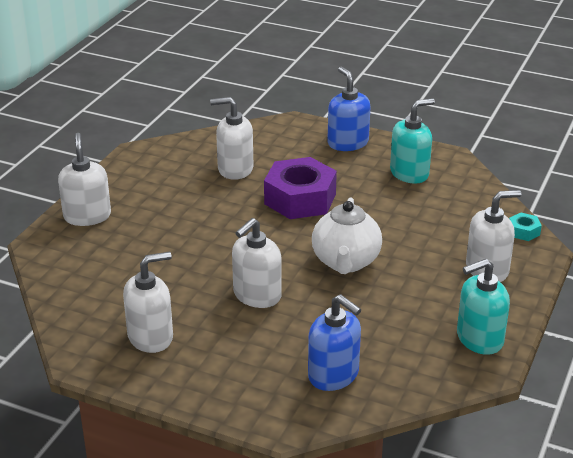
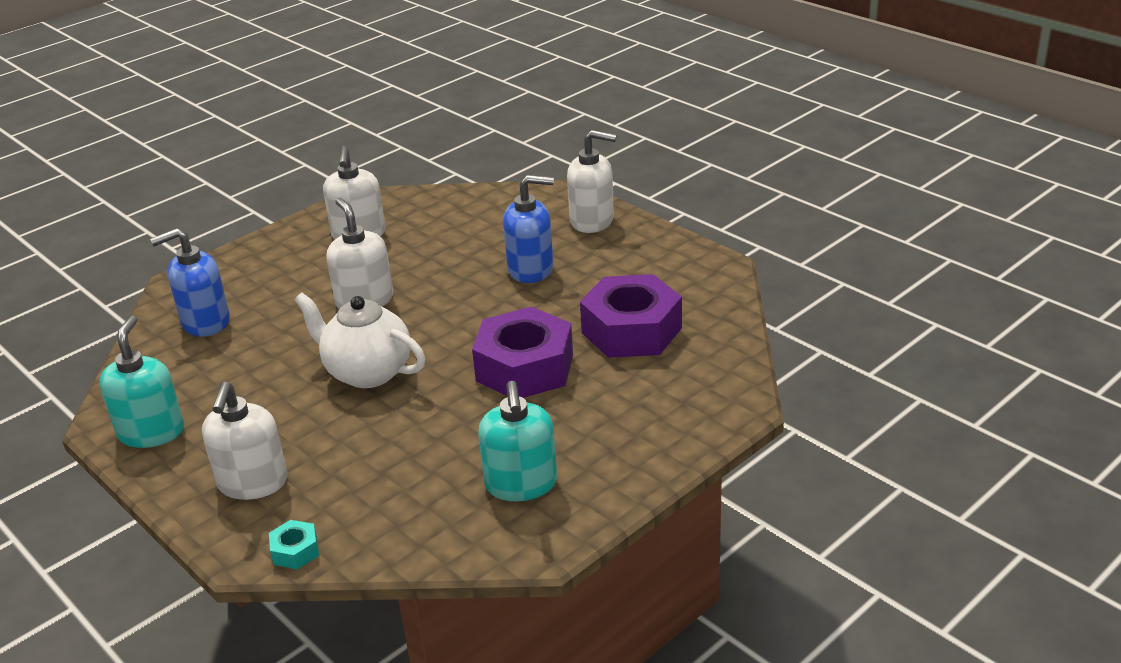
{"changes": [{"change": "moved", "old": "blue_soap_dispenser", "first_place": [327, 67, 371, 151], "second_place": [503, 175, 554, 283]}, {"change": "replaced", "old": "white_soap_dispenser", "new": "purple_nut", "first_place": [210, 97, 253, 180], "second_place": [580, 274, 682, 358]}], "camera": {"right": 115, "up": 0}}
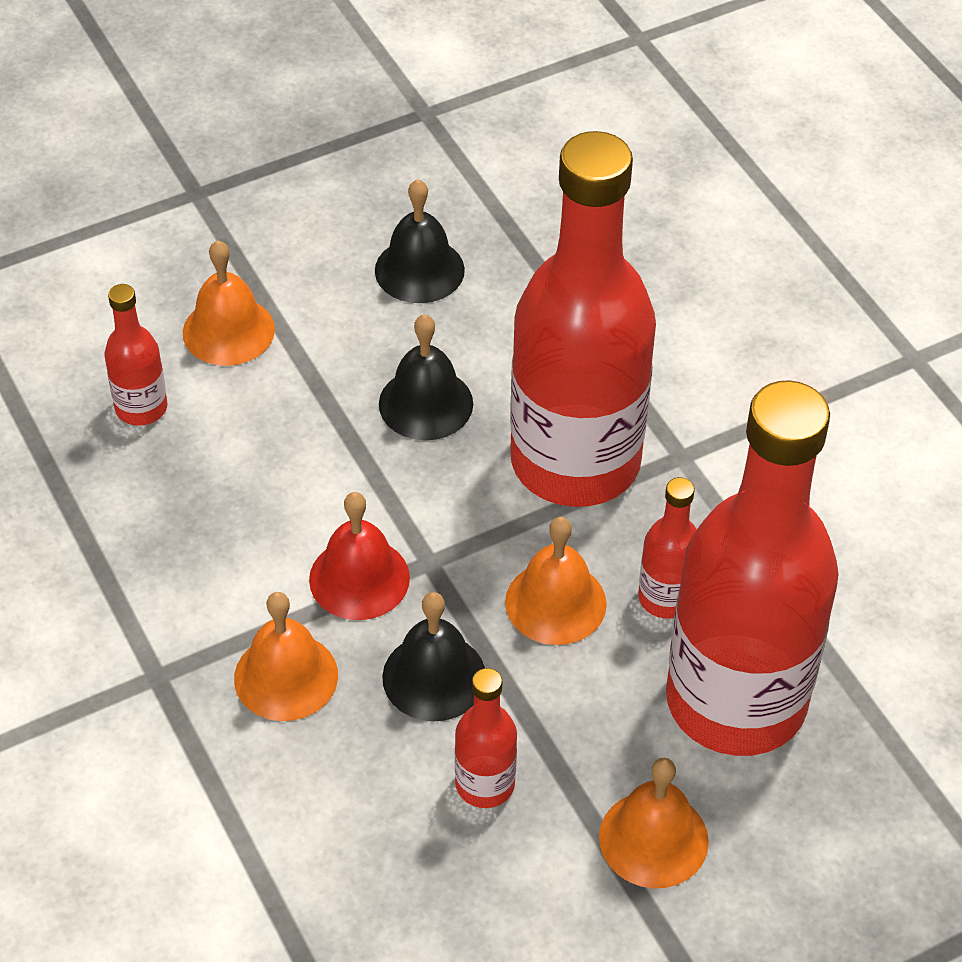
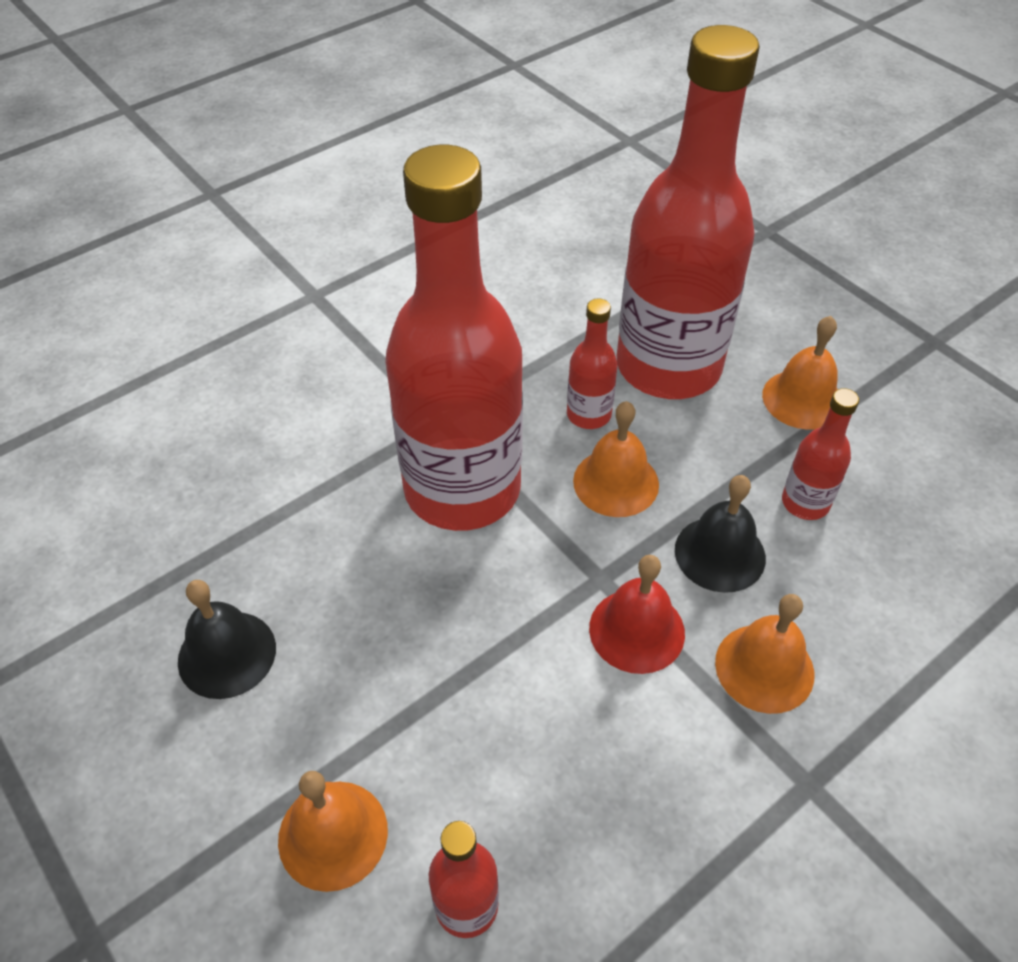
{"changes": [{"change": "removed", "old": "black_bell", "first_place": [379, 314, 473, 441]}], "camera": {"right": -100, "up": 0}}
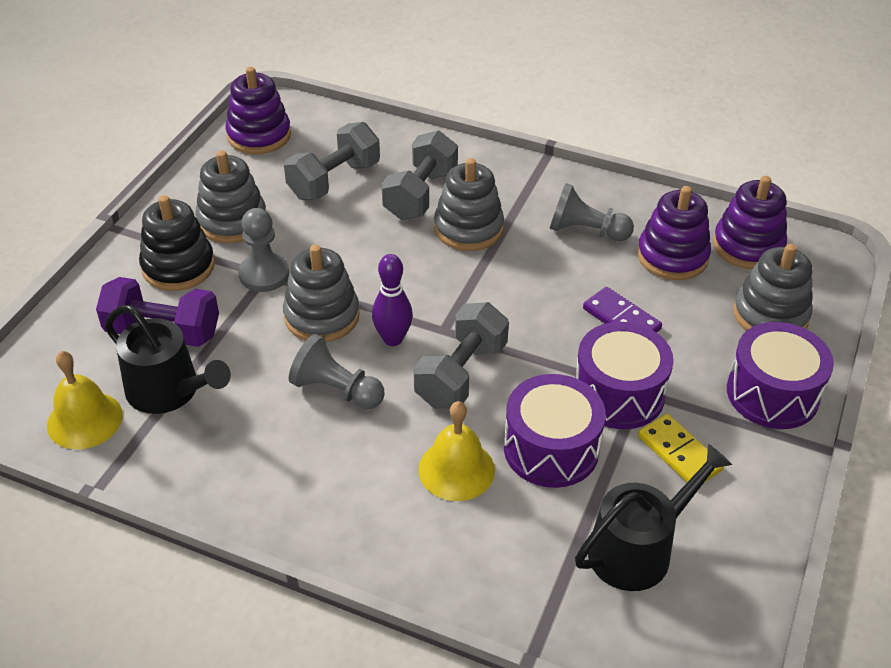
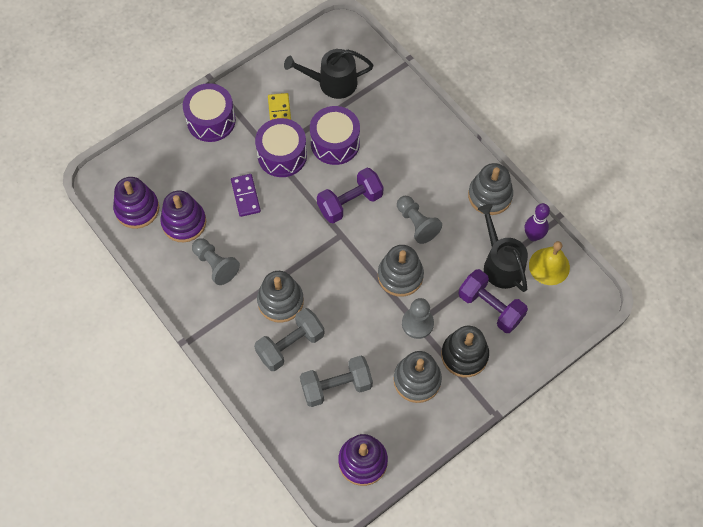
{"changes": [{"change": "recoloured", "old": "grey_dumbbell", "new": "purple_dumbbell", "first_place": [414, 302, 509, 409], "second_place": [317, 168, 384, 224]}, {"change": "moved", "old": "grey_stacking_toy", "first_place": [733, 244, 812, 331], "second_place": [468, 163, 513, 215]}, {"change": "moved", "old": "purple_bowling_pin", "first_place": [372, 254, 413, 346], "second_place": [525, 203, 550, 241]}, {"change": "removed", "old": "yellow_bell", "first_place": [418, 401, 495, 501]}], "camera": {"right": -150, "up": 20}}
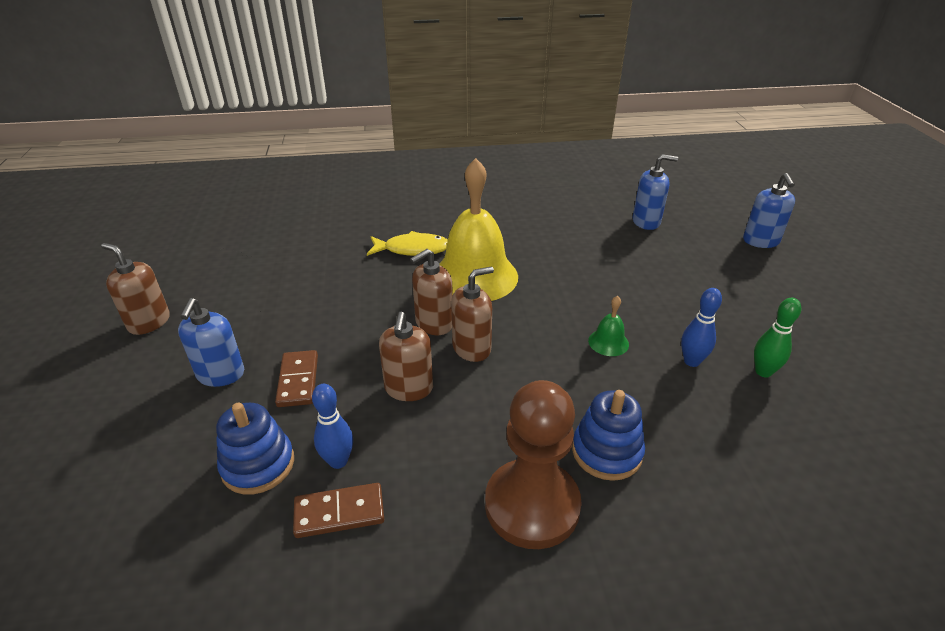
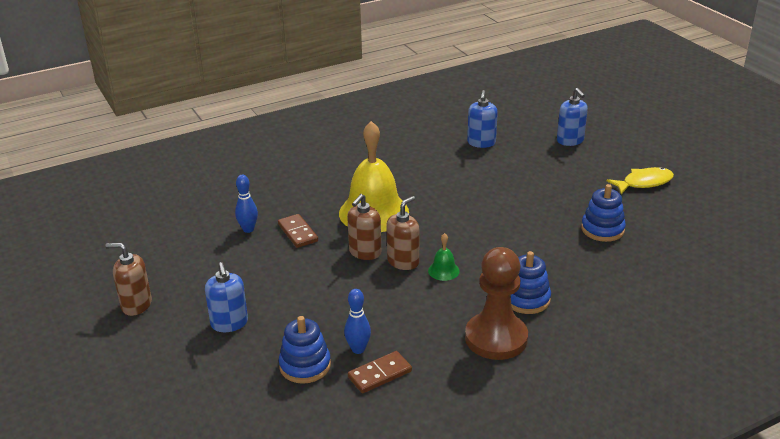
{"changes": [{"change": "moved", "old": "blue_bowling_pin", "first_place": [681, 288, 722, 367], "second_place": [235, 175, 258, 233]}, {"change": "moved", "old": "brown_domino", "first_place": [275, 350, 318, 407], "second_place": [278, 214, 318, 248]}, {"change": "moved", "old": "green_bell", "first_place": [588, 296, 629, 356], "second_place": [428, 233, 460, 281]}, {"change": "turned", "old": "blue_soap_dispenser", "first_place": [633, 154, 678, 230], "second_place": [467, 90, 498, 148], "degrees": 120}, {"change": "replaced", "old": "green_bowling_pin", "new": "blue_stacking_toy", "first_place": [754, 298, 801, 377], "second_place": [581, 184, 626, 242]}, {"change": "moved", "old": "yellow_fish", "first_place": [367, 231, 448, 256], "second_place": [607, 167, 674, 194]}, {"change": "removed", "old": "brown_soap_dispenser", "first_place": [379, 312, 433, 401]}], "camera": {"right": -20, "up": -5}}
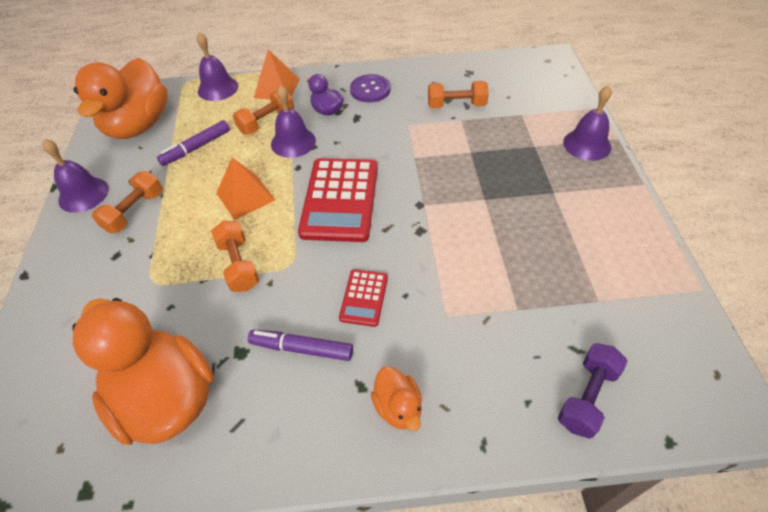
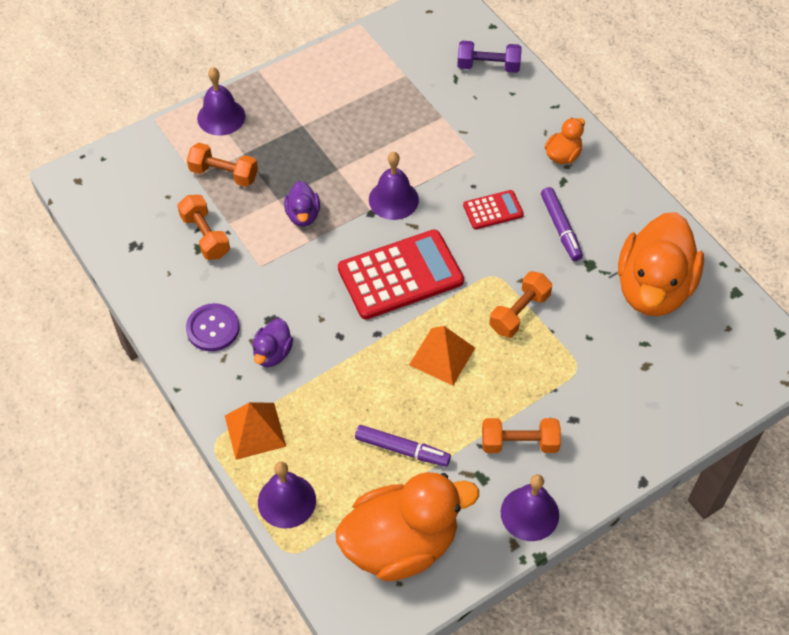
{"changes": [{"change": "moved", "old": "orange_dumbbell", "first_place": [233, 90, 294, 134], "second_place": [187, 143, 258, 187]}, {"change": "added", "new": "purple_duck", "second_place": [284, 181, 320, 226]}, {"change": "moved", "old": "purple_bell", "first_place": [271, 85, 316, 158], "second_place": [369, 152, 419, 220]}], "camera": {"right": -120, "up": 5}}
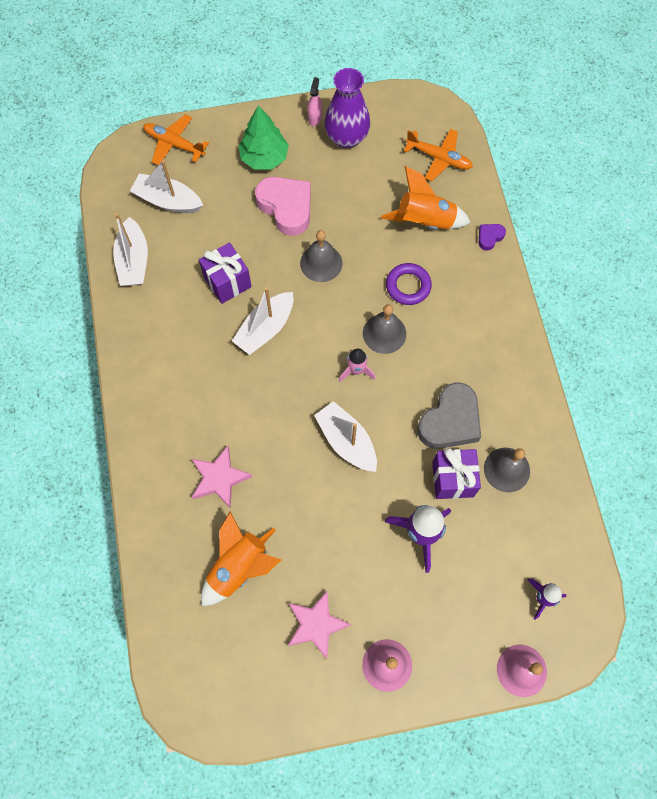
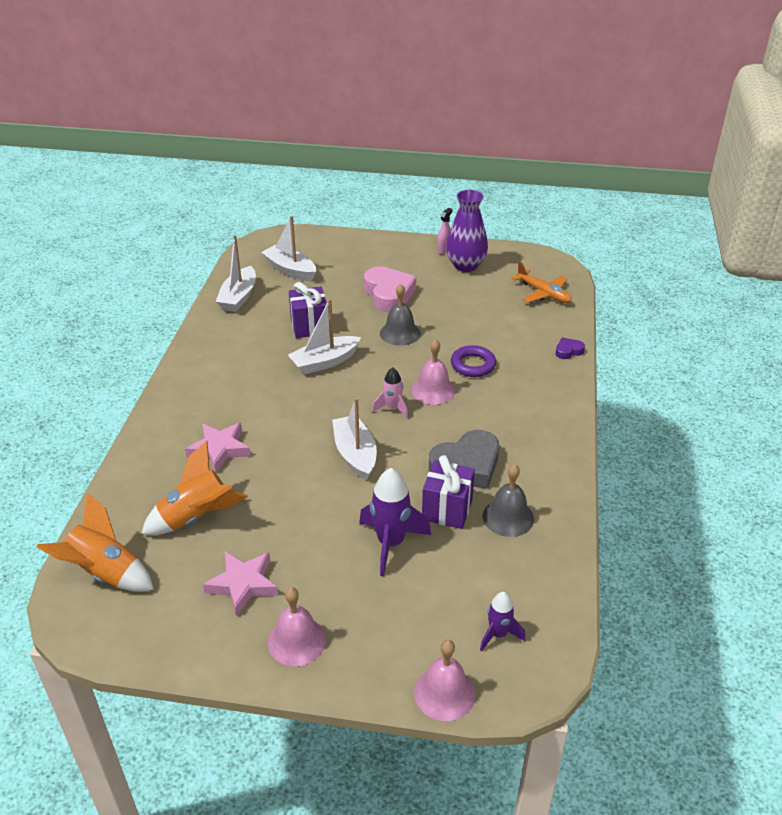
{"changes": [{"change": "moved", "old": "orange_rocket", "first_place": [381, 166, 471, 230], "second_place": [36, 493, 154, 592]}, {"change": "recoloured", "old": "grey_bell", "new": "pink_bell", "first_place": [363, 304, 406, 354], "second_place": [412, 339, 456, 405]}, {"change": "removed", "old": "orange_plane", "first_place": [143, 114, 209, 165]}, {"change": "removed", "old": "green_tree", "first_place": [238, 105, 289, 170]}], "camera": {"right": 20, "up": -30}}
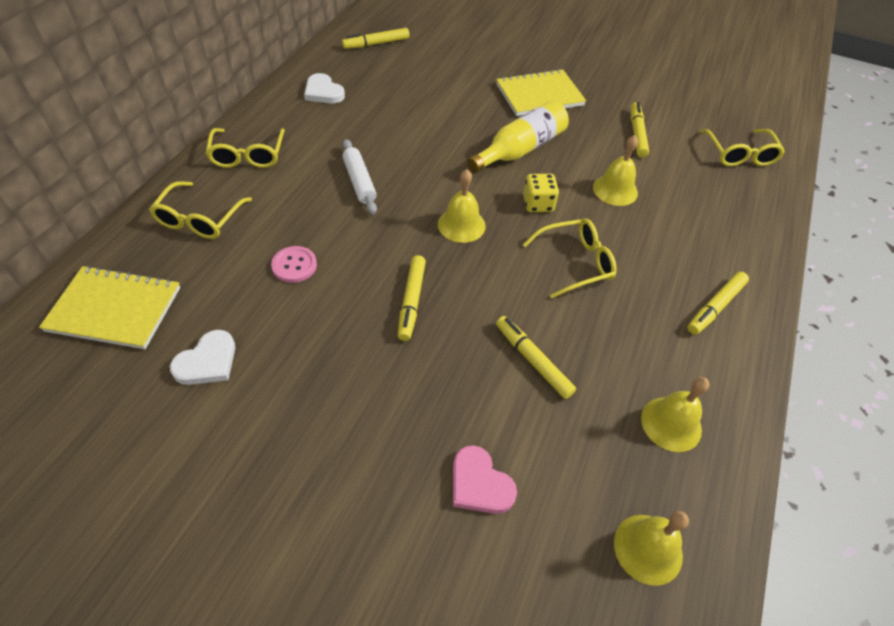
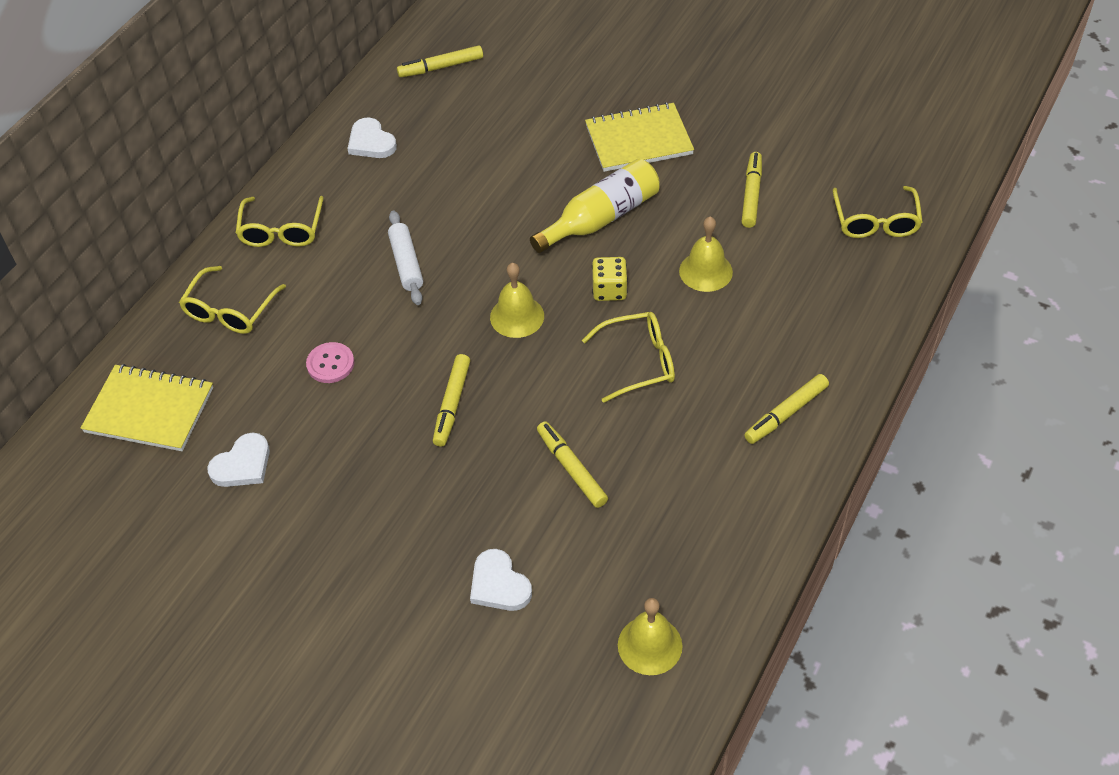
{"changes": [{"change": "recoloured", "old": "pink_heart", "new": "white_heart", "first_place": [453, 445, 517, 514], "second_place": [470, 549, 532, 611]}, {"change": "removed", "old": "yellow_bell", "first_place": [641, 377, 709, 452]}], "camera": {"right": 10, "up": 0}}
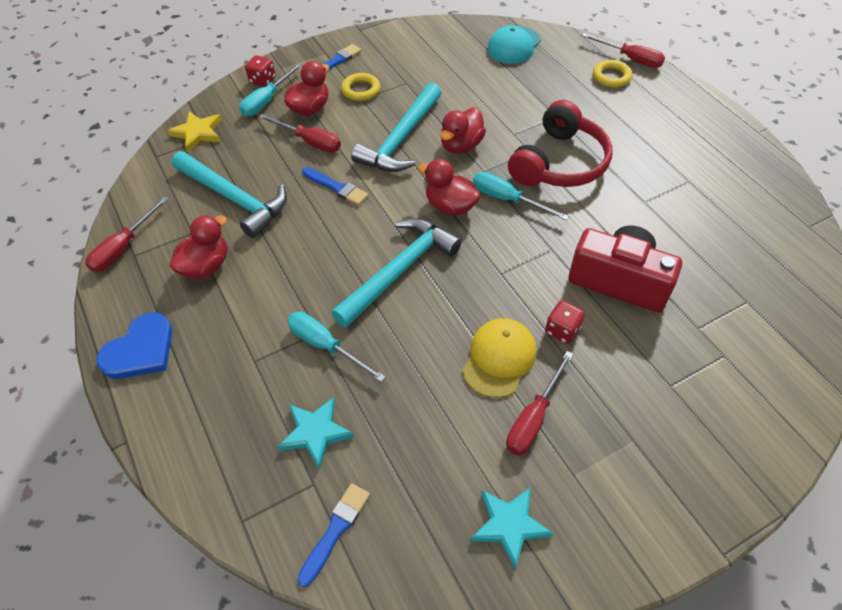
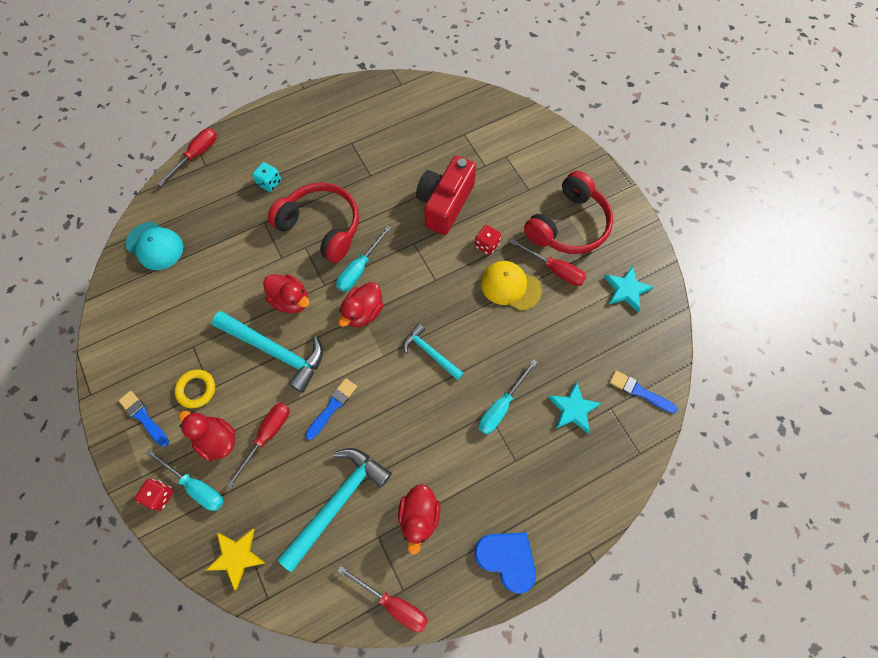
{"changes": [{"change": "added", "new": "turquoise_dice", "second_place": [252, 162, 281, 192]}, {"change": "turned", "old": "red_duck", "first_place": [169, 215, 227, 279], "second_place": [398, 484, 441, 555], "degrees": -120}, {"change": "resized", "old": "turquoise_hammer", "first_place": [331, 218, 462, 328], "second_place": [403, 323, 463, 380], "factor": 0.58}, {"change": "added", "new": "red_headphones", "second_place": [524, 171, 613, 254]}, {"change": "removed", "old": "yellow_ring", "first_place": [593, 60, 632, 87]}], "camera": {"right": -90, "up": 15}}
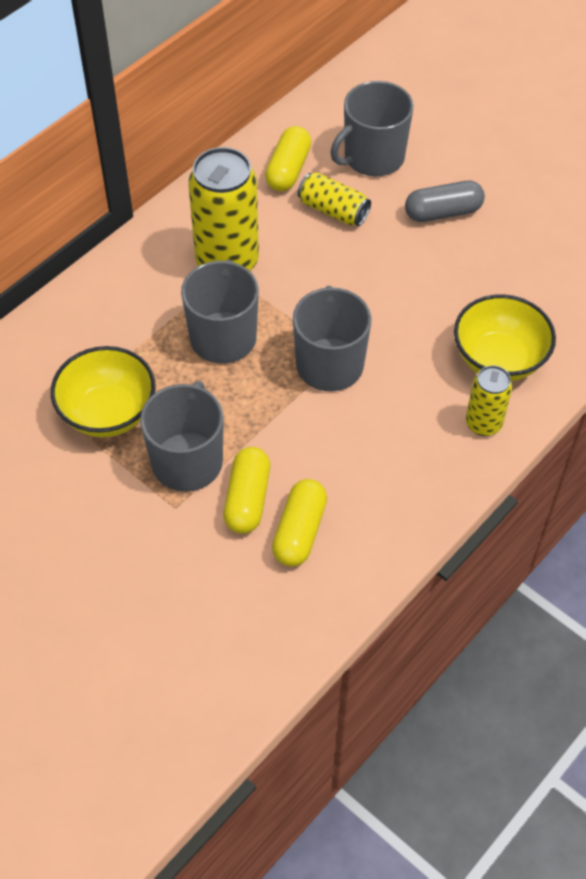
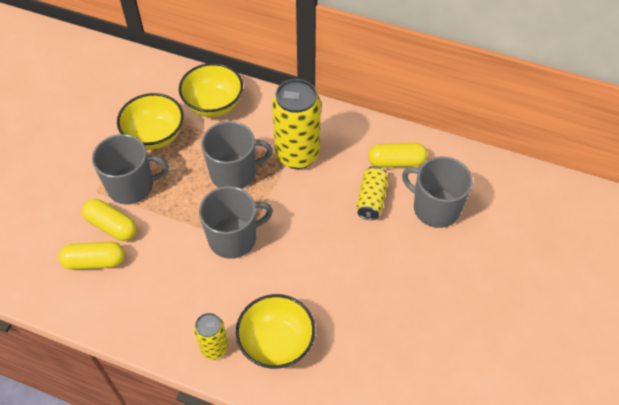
{"changes": [{"change": "turned", "old": "yellow_capsule", "first_place": [224, 447, 270, 534], "second_place": [82, 199, 137, 241], "degrees": 45}, {"change": "added", "new": "yellow_bowl", "second_place": [179, 63, 243, 117]}, {"change": "removed", "old": "grey_capsule", "first_place": [405, 181, 485, 222]}], "camera": {"right": 70, "up": 0}}
